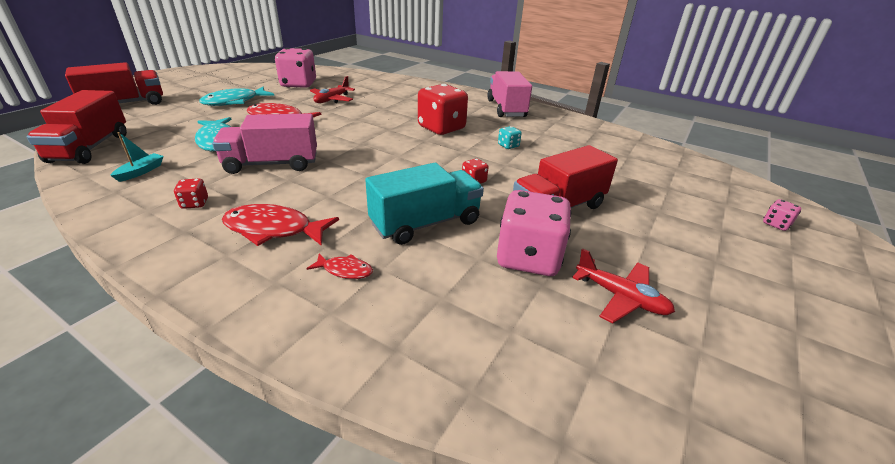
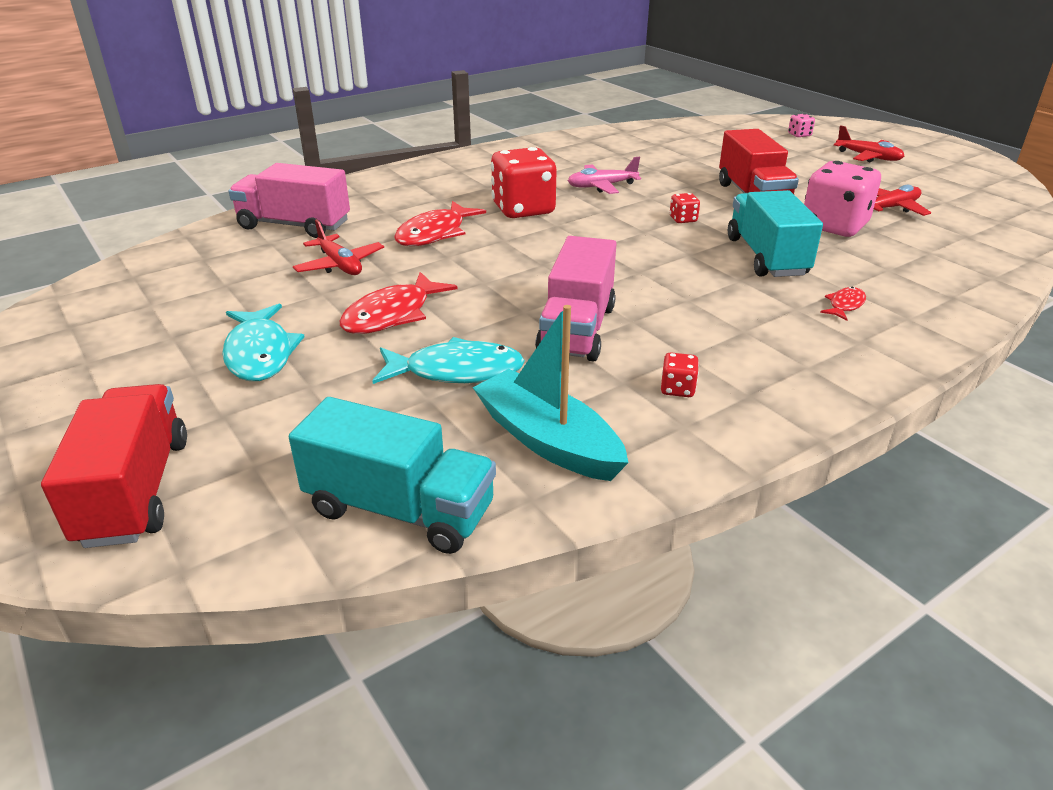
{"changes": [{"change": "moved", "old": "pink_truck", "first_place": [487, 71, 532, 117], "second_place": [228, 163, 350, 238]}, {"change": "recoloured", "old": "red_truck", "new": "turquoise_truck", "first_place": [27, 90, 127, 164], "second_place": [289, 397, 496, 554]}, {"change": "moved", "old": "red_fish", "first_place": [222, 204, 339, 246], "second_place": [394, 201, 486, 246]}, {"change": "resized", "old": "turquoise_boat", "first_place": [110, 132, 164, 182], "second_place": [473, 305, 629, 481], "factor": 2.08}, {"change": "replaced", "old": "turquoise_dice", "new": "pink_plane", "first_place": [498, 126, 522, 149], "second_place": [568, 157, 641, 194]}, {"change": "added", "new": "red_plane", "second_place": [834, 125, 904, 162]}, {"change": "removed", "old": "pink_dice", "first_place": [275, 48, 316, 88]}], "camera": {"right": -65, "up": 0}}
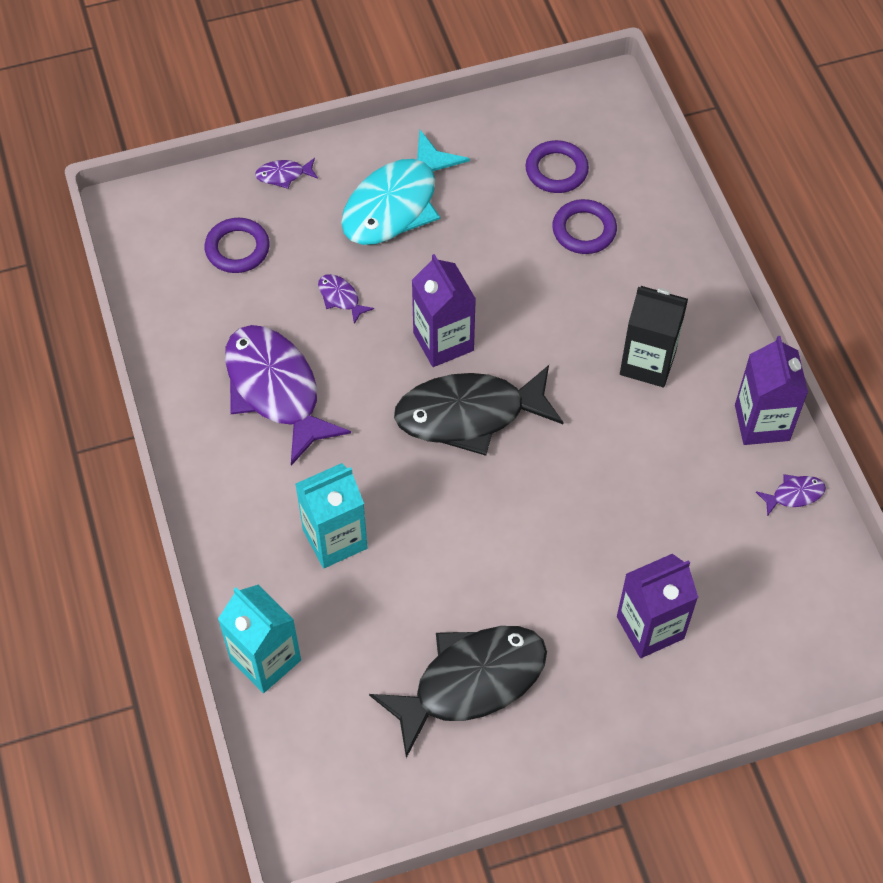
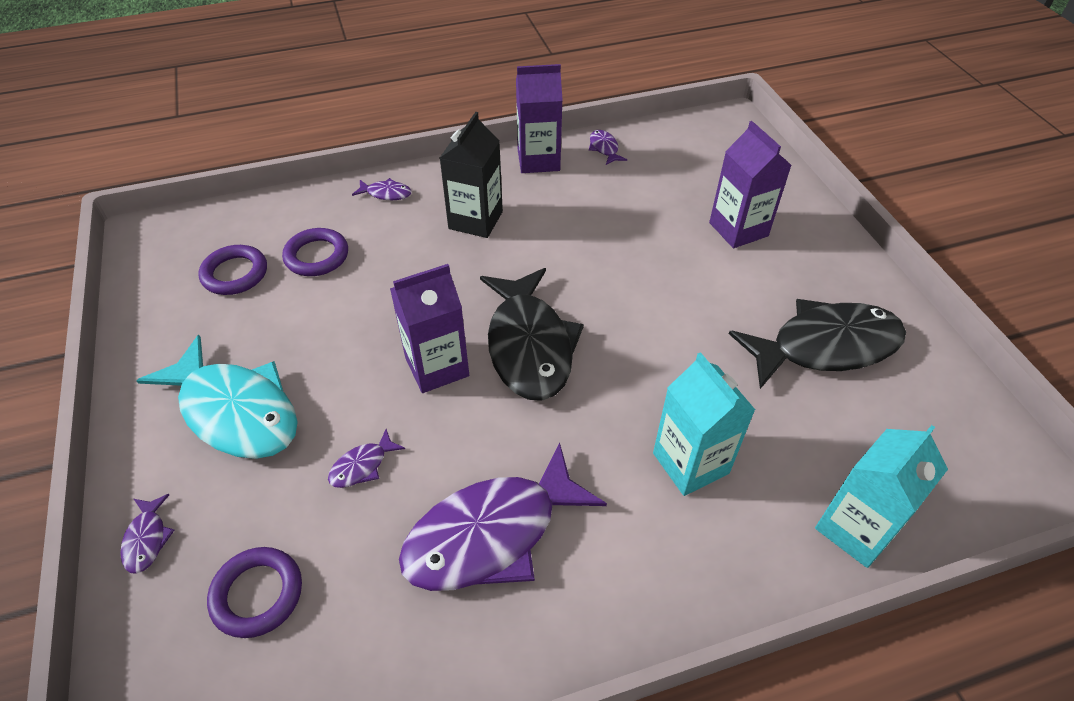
{"changes": [{"change": "added", "new": "purple_fish", "second_place": [352, 178, 412, 200]}, {"change": "turned", "old": "black_fish", "first_place": [369, 626, 547, 758], "second_place": [729, 299, 906, 389], "degrees": 105}], "camera": {"right": -90, "up": -10}}
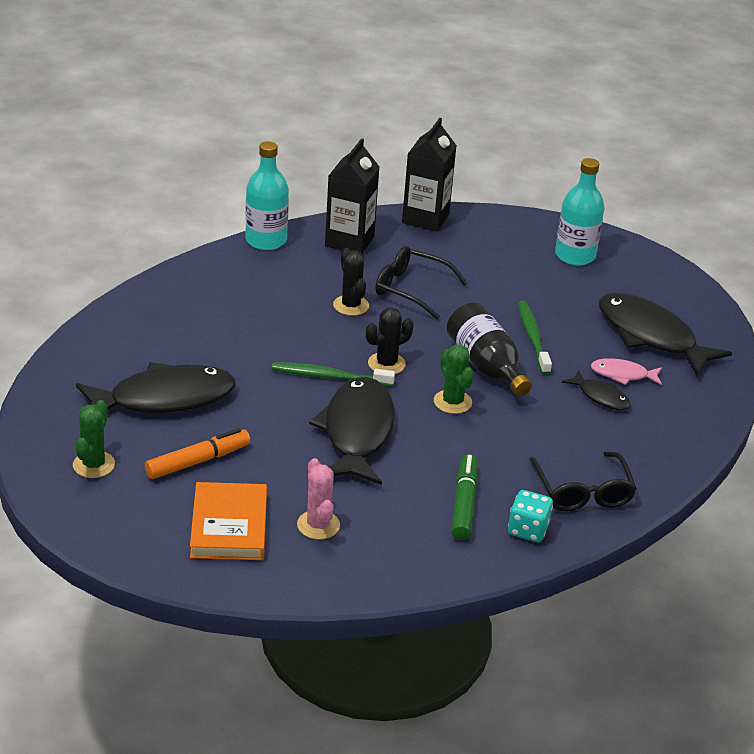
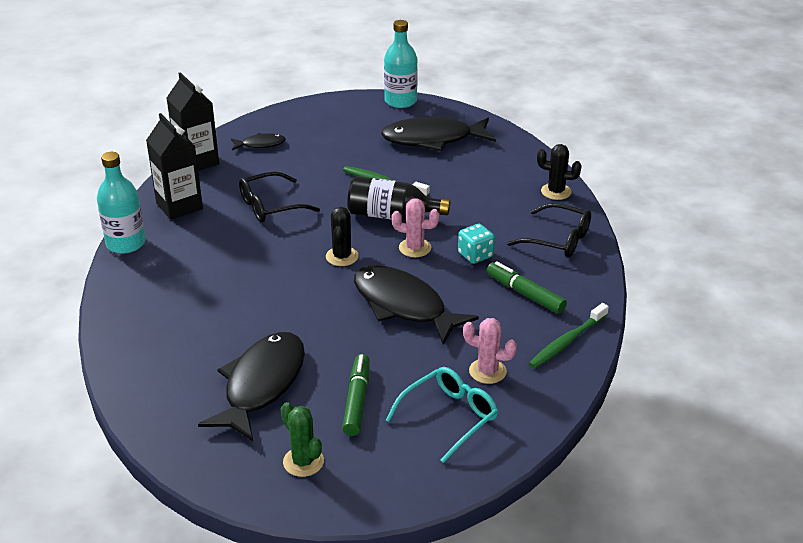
{"changes": [{"change": "moved", "old": "black_fish", "first_place": [562, 370, 631, 410], "second_place": [231, 133, 286, 150]}, {"change": "recoloured", "old": "orange_marker", "new": "green_marker", "first_place": [145, 428, 250, 479], "second_place": [342, 354, 370, 436]}, {"change": "moved", "old": "turquoise_bottle", "first_place": [555, 158, 605, 266], "second_place": [384, 20, 418, 108]}, {"change": "replaced", "old": "orange_book", "new": "turquoise_glasses", "first_place": [190, 482, 267, 560], "second_place": [386, 367, 498, 463]}, {"change": "recoloured", "old": "green_cactus", "new": "pink_cactus", "first_place": [434, 345, 474, 414], "second_place": [392, 198, 439, 257]}, {"change": "moved", "old": "turquoise_dice", "first_place": [508, 490, 553, 542], "second_place": [458, 224, 495, 264]}, {"change": "moved", "old": "green_toothbrush", "first_place": [272, 362, 395, 387], "second_place": [528, 303, 609, 369]}, {"change": "moved", "old": "black_cactus", "first_place": [333, 248, 369, 316], "second_place": [537, 144, 582, 200]}, {"change": "removed", "old": "pink_fish", "first_place": [591, 358, 662, 385]}], "camera": {"right": -50, "up": 0}}
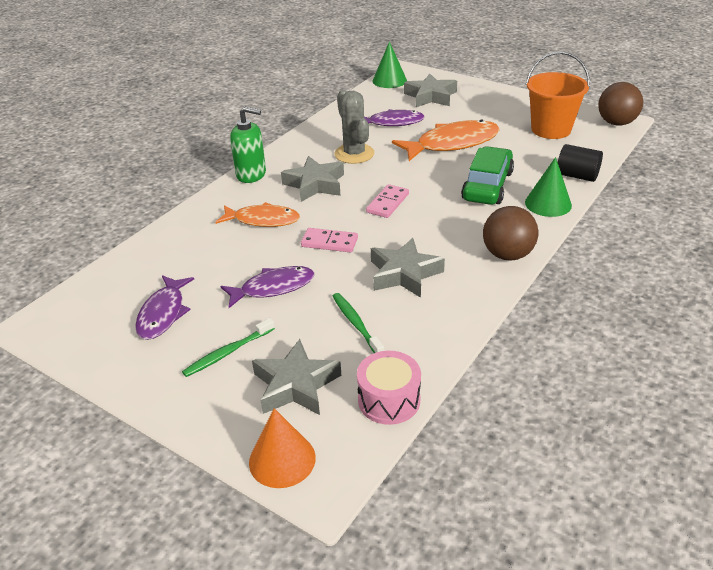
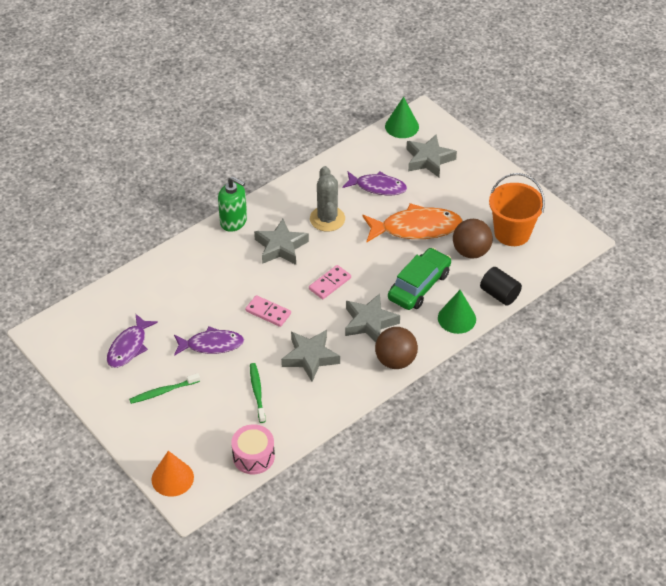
{"changes": [{"change": "moved", "old": "grey_star", "first_place": [252, 339, 341, 415], "second_place": [345, 293, 400, 342]}, {"change": "moved", "old": "brown_ball", "first_place": [598, 82, 643, 126], "second_place": [453, 219, 493, 259]}, {"change": "removed", "old": "orange_fish", "first_place": [215, 202, 300, 227]}], "camera": {"right": 15, "up": 10}}
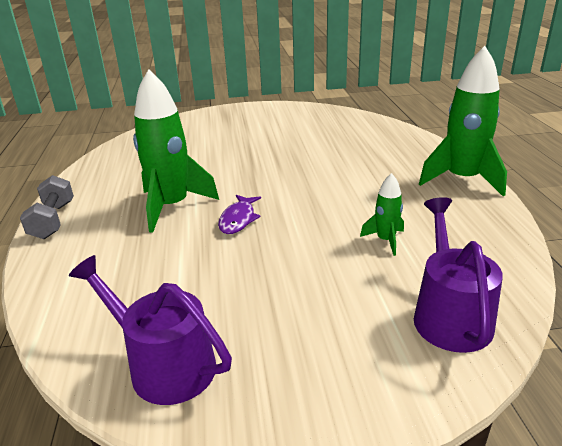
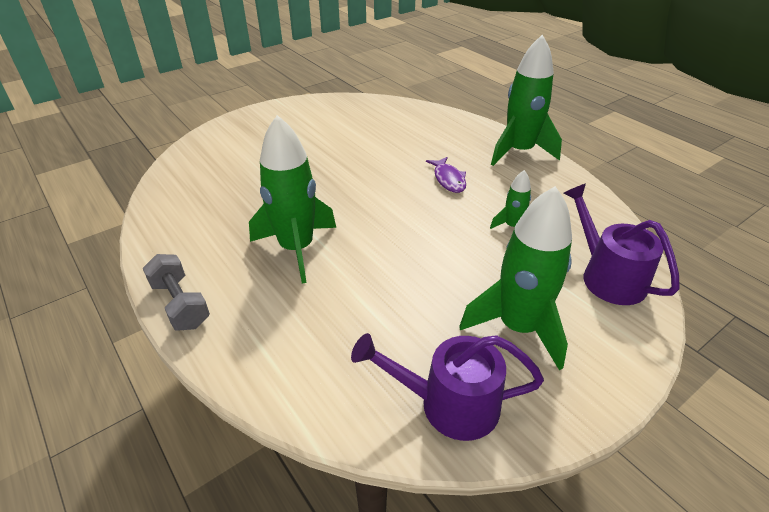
{"changes": [{"change": "moved", "old": "purple_fish", "first_place": [218, 195, 261, 234], "second_place": [426, 157, 466, 193]}, {"change": "added", "new": "green_rocket", "second_place": [459, 186, 572, 370]}], "camera": {"right": -30, "up": 10}}
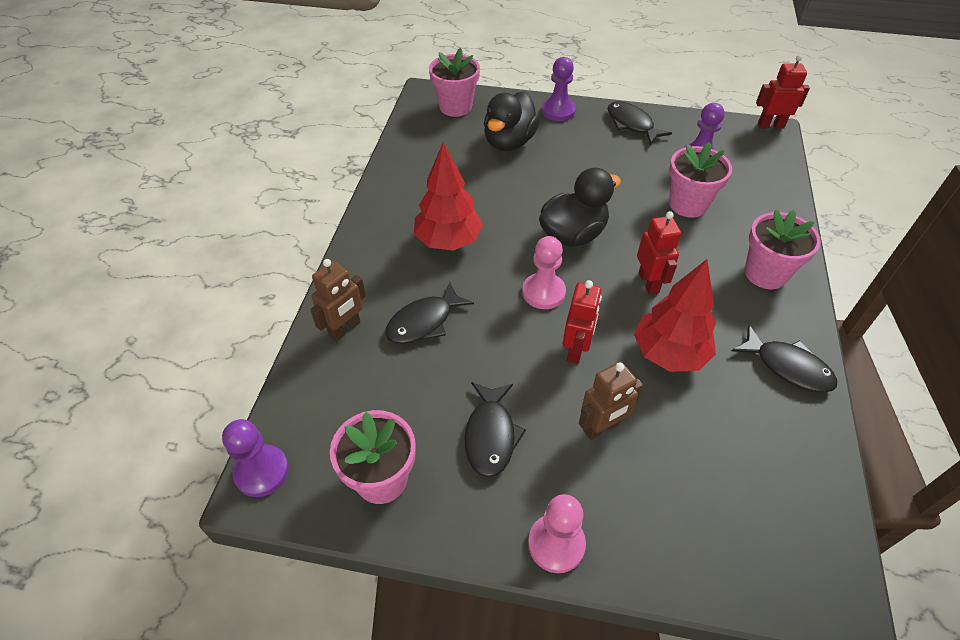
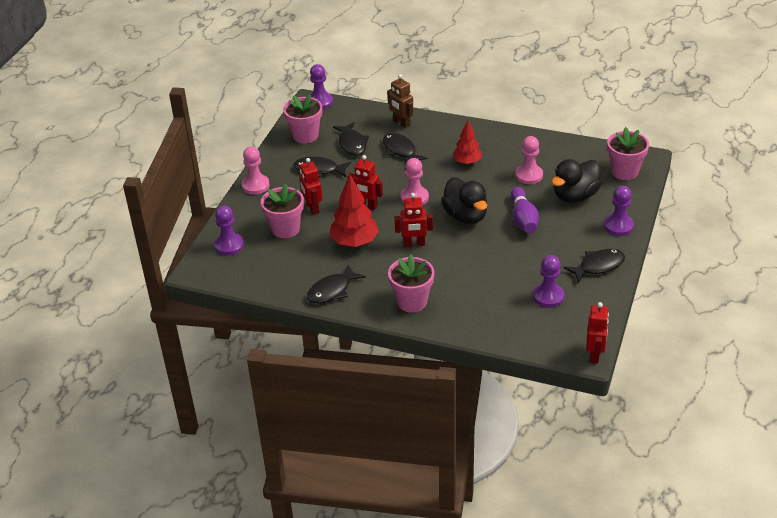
{"changes": [{"change": "added", "new": "purple_pawn", "second_place": [214, 205, 244, 256]}, {"change": "moved", "old": "pink_flower_pot", "first_place": [669, 142, 732, 218], "second_place": [261, 184, 304, 238]}, {"change": "recoloured", "old": "brown_robot", "new": "red_robot", "first_place": [579, 362, 643, 440], "second_place": [299, 158, 322, 215]}, {"change": "added", "new": "black_fish", "second_place": [333, 122, 369, 156]}, {"change": "resized", "old": "red_tree", "first_place": [414, 142, 483, 251], "second_place": [452, 120, 482, 164], "factor": 0.65}, {"change": "added", "new": "purple_bowling_pin", "second_place": [511, 187, 539, 233]}, {"change": "added", "new": "pink_pawn", "second_place": [515, 136, 543, 184]}, {"change": "turned", "old": "black_duck", "first_place": [484, 92, 540, 151], "second_place": [551, 159, 601, 203], "degrees": -75}], "camera": {"right": 100, "up": -10}}
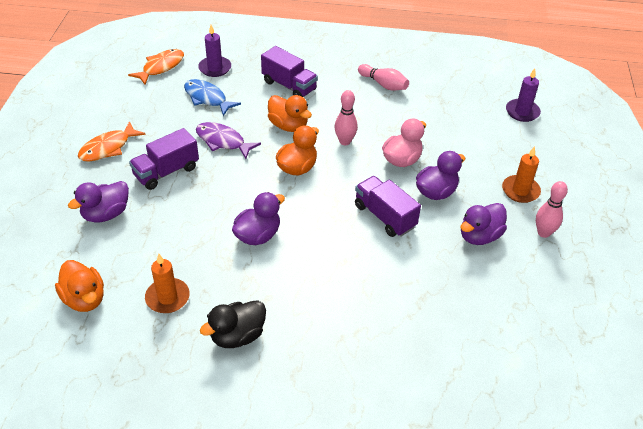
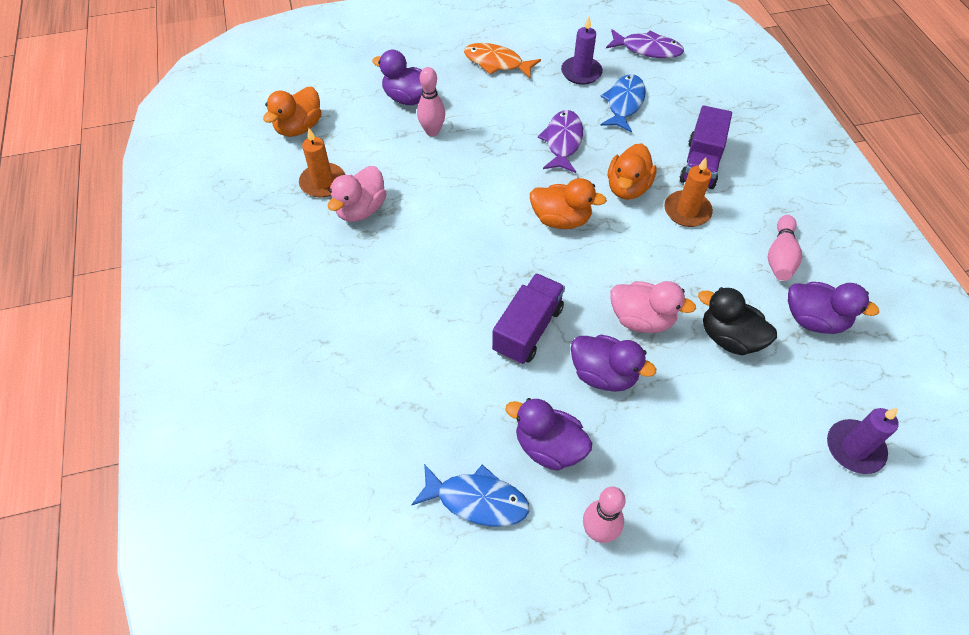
{"changes": [{"change": "added", "new": "pink_duck", "second_place": [328, 166, 387, 222]}, {"change": "added", "new": "blue_fish", "second_place": [411, 464, 529, 527]}, {"change": "moved", "old": "pink_bowling_pin", "first_place": [334, 90, 358, 145], "second_place": [417, 67, 445, 136]}, {"change": "moved", "old": "purple_candle", "first_place": [198, 25, 231, 77], "second_place": [561, 16, 603, 85]}, {"change": "recoloured", "old": "orange_fish", "new": "purple_fish", "first_place": [128, 49, 184, 85], "second_place": [606, 29, 684, 58]}, {"change": "moved", "old": "orange_candle", "first_place": [502, 146, 541, 203], "second_place": [664, 157, 713, 227]}, {"change": "moved", "old": "black_duck", "first_place": [200, 300, 266, 348], "second_place": [698, 287, 777, 355]}, {"change": "moved", "old": "purple_duck", "first_place": [232, 192, 285, 245], "second_place": [788, 282, 879, 334]}, {"change": "removed", "old": "purple_truck", "first_place": [129, 128, 199, 190]}], "camera": {"right": 70, "up": 10}}
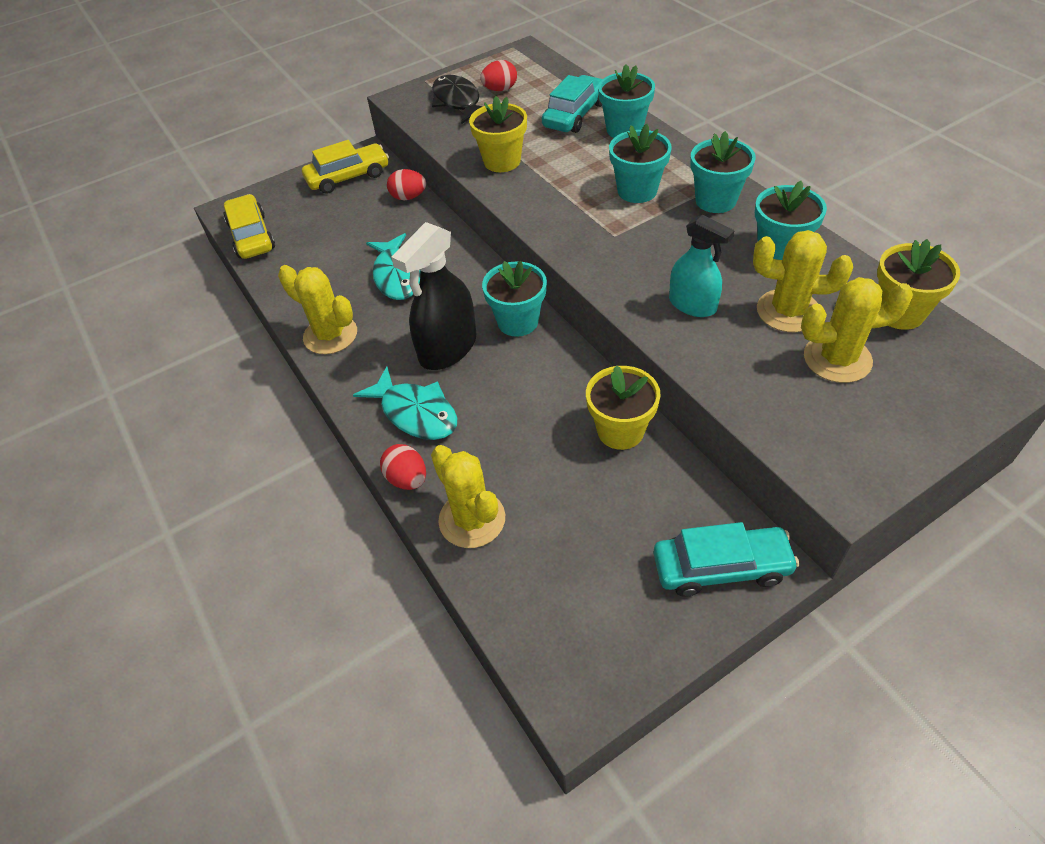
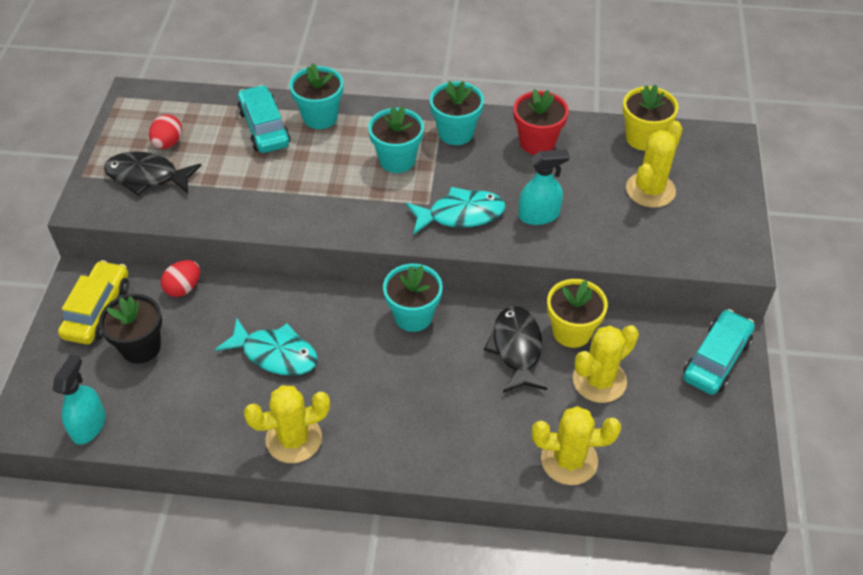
{"changes": [{"change": "replaced", "old": "yellow_car", "new": "turquoise_spray_bottle", "first_place": [224, 194, 275, 259], "second_place": [53, 354, 106, 445]}, {"change": "added", "new": "black_flower_pot", "second_place": [99, 294, 162, 363]}, {"change": "moved", "old": "turquoise_fish", "first_place": [353, 366, 457, 440], "second_place": [406, 187, 505, 234]}, {"change": "added", "new": "black_fish", "second_place": [484, 306, 547, 393]}, {"change": "recoloured", "old": "turquoise_flower_pot", "new": "red_flower_pot", "first_place": [755, 181, 827, 260], "second_place": [513, 89, 569, 155]}, {"change": "moved", "old": "yellow_cactus", "first_place": [753, 230, 853, 332], "second_place": [573, 325, 639, 403]}, {"change": "removed", "old": "red_egg", "first_place": [380, 444, 426, 490]}, {"change": "removed", "old": "black_spray_bottle", "first_place": [391, 222, 476, 370]}, {"change": "removed", "old": "yellow_flower_pot", "first_place": [469, 96, 527, 172]}], "camera": {"right": -55, "up": 0}}
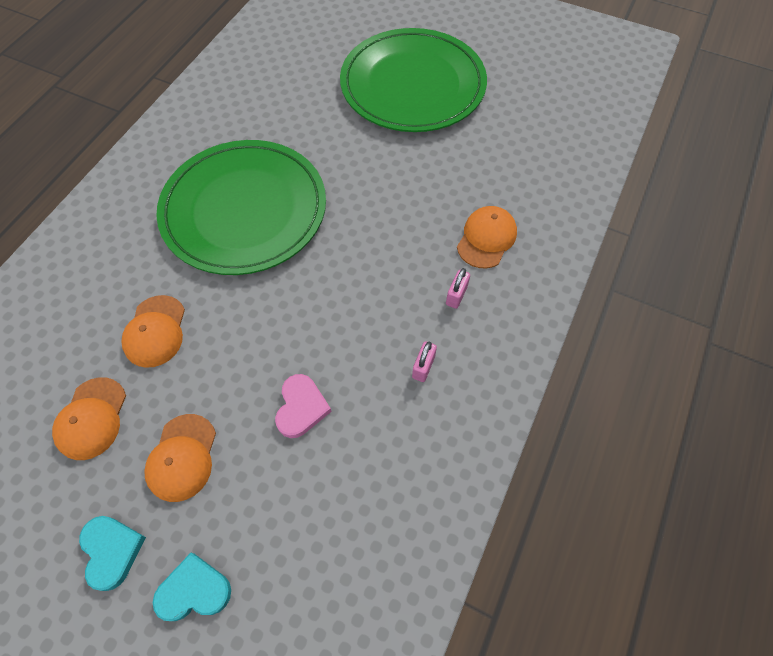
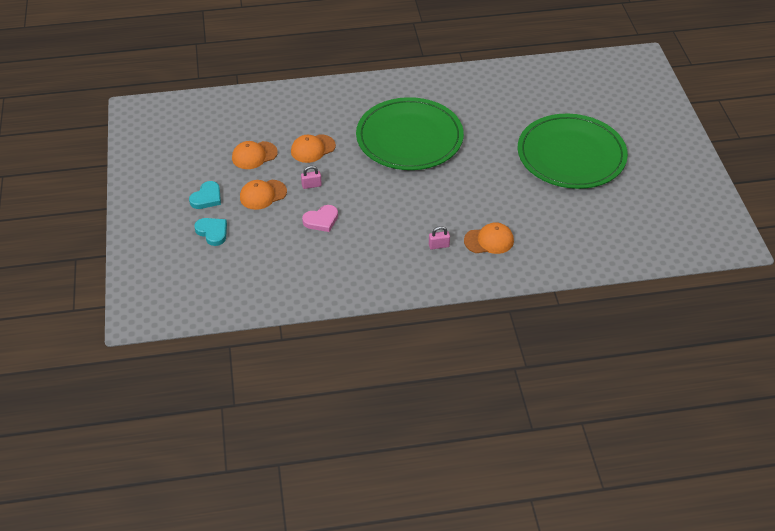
{"changes": [{"change": "moved", "old": "pink_padlock", "first_place": [412, 341, 437, 382], "second_place": [301, 166, 322, 189]}], "camera": {"right": 55, "up": -15}}
